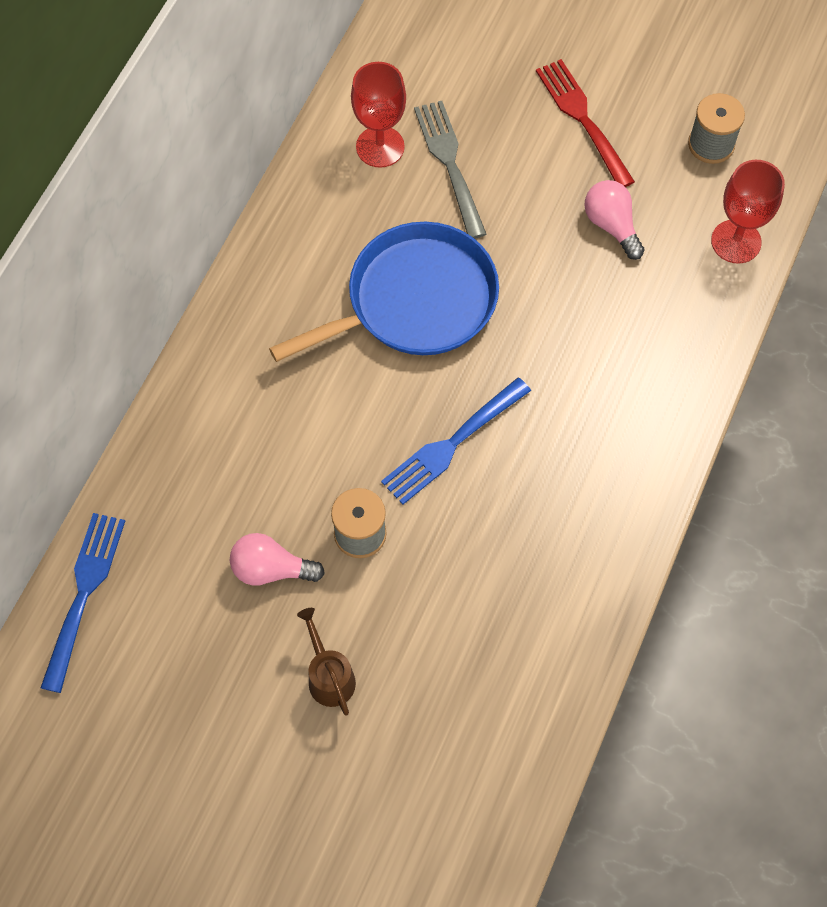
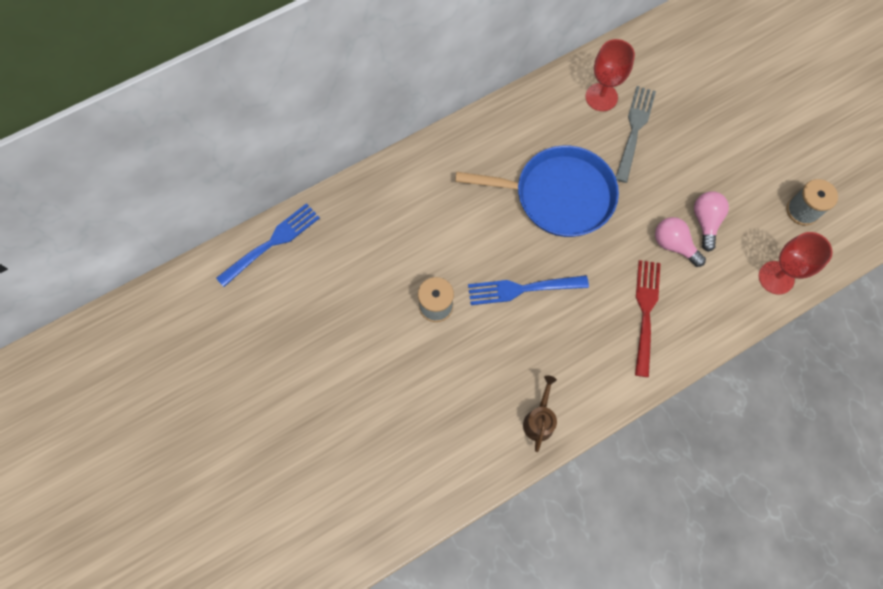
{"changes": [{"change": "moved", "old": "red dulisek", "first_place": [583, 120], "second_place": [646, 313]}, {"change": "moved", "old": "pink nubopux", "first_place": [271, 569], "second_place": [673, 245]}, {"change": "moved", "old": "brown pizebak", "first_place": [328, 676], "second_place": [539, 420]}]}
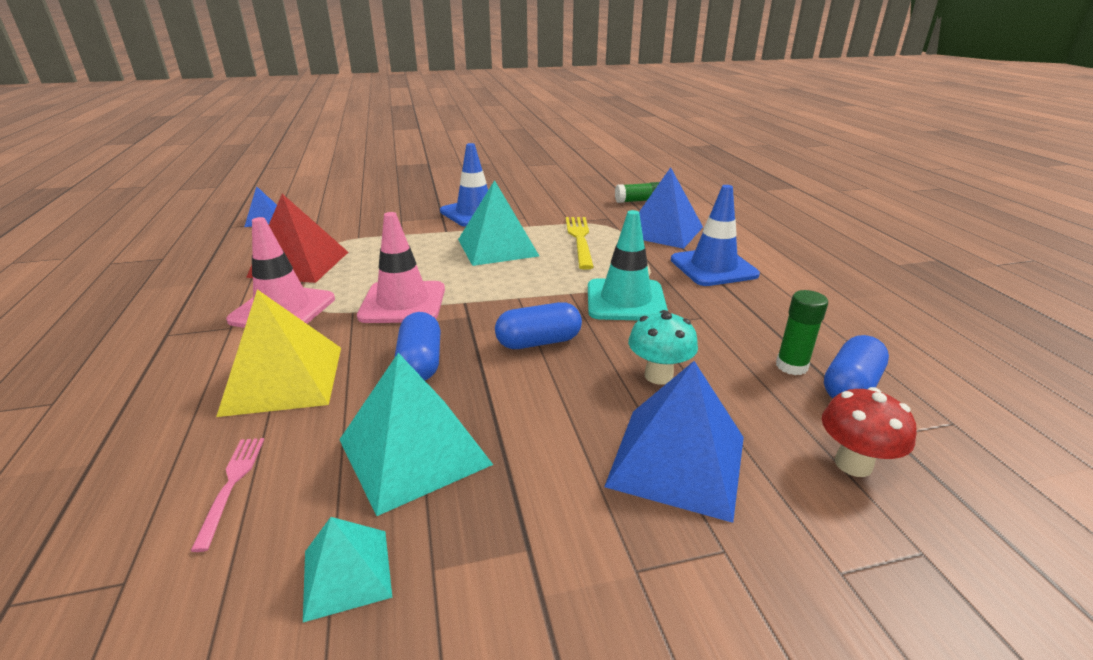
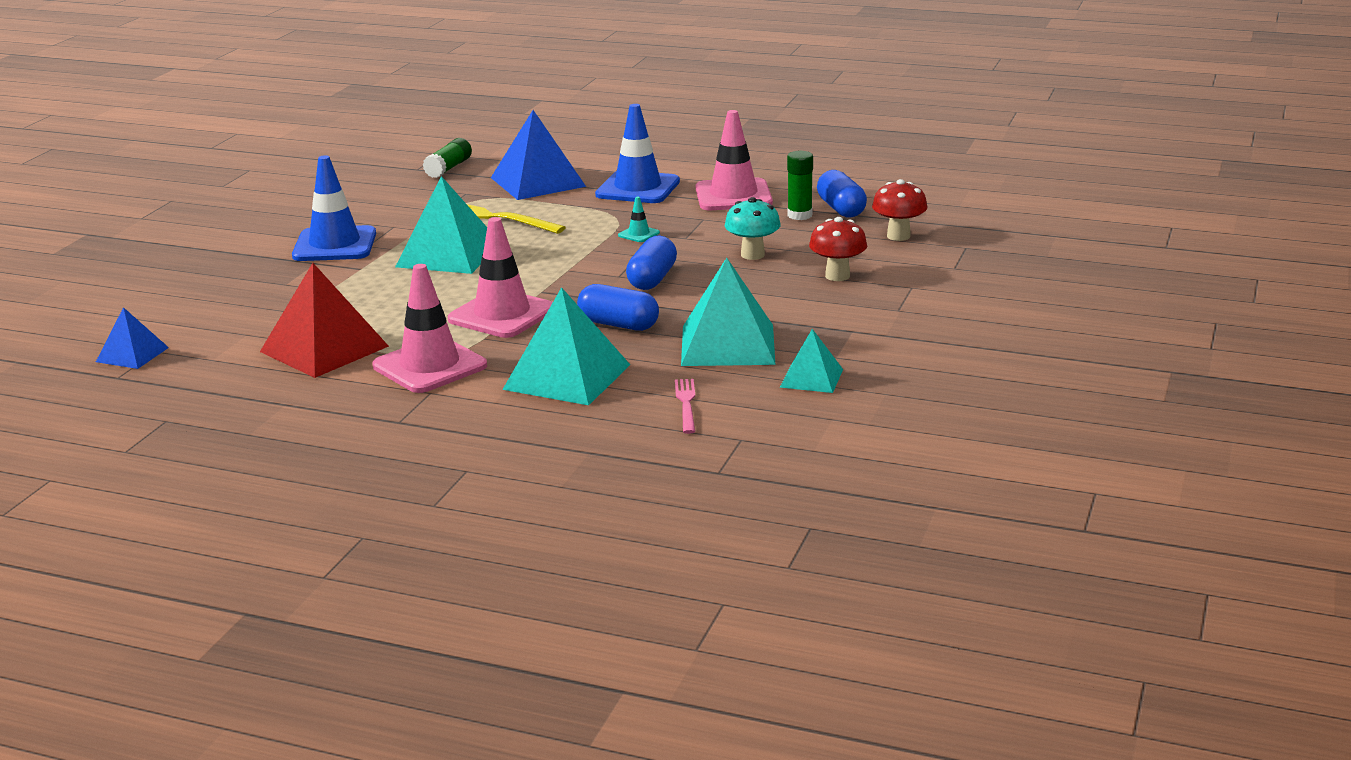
{"changes": [{"change": "resized", "old": "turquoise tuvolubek", "first_place": [625, 300], "second_place": [639, 234], "factor": 0.43}, {"change": "recoloured", "old": "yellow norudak", "new": "turquoise norudak", "first_place": [284, 379], "second_place": [567, 376]}, {"change": "replaced", "old": "blue norudak", "new": "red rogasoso", "first_place": [677, 460], "second_place": [837, 276]}, {"change": "turned", "old": "pink dulisek", "first_place": [231, 485], "second_place": [686, 404], "degrees": 60}, {"change": "added", "new": "pink tuvolubek", "second_place": [733, 196]}]}
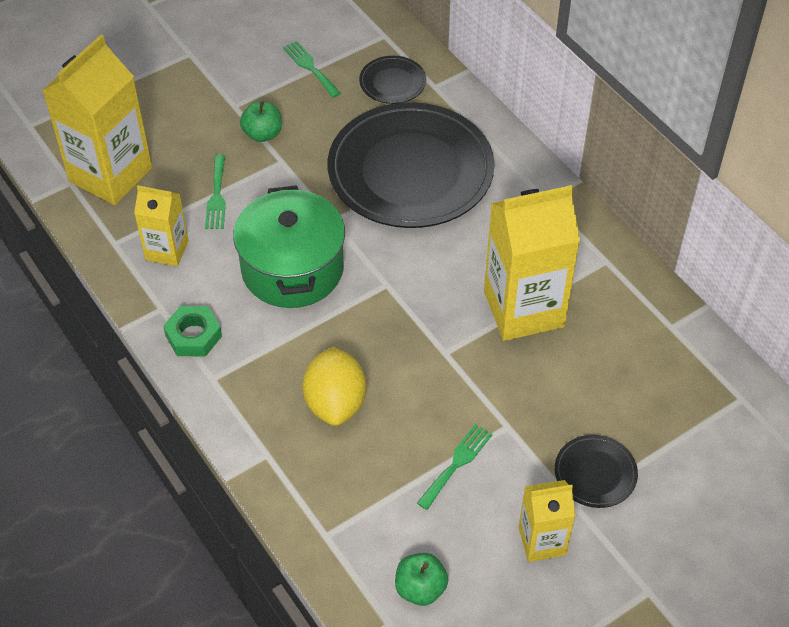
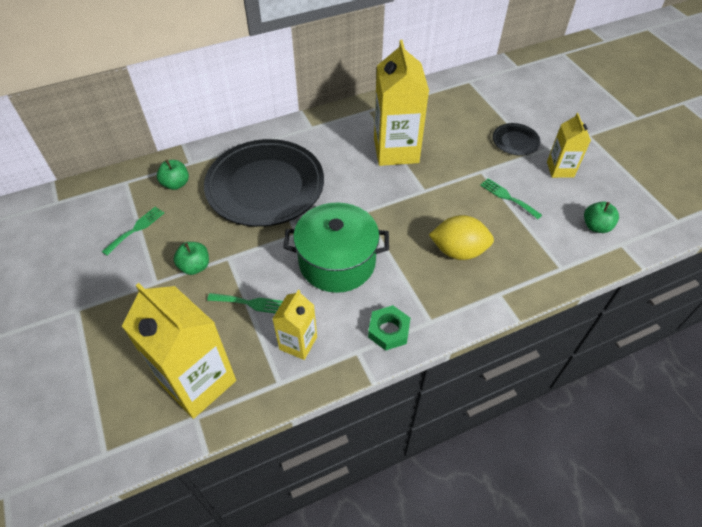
{"changes": [{"change": "turned", "old": "green dulisek", "first_place": [310, 67], "second_place": [136, 229], "degrees": 150}, {"change": "replaced", "old": "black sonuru", "new": "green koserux", "first_place": [392, 82], "second_place": [176, 184]}]}
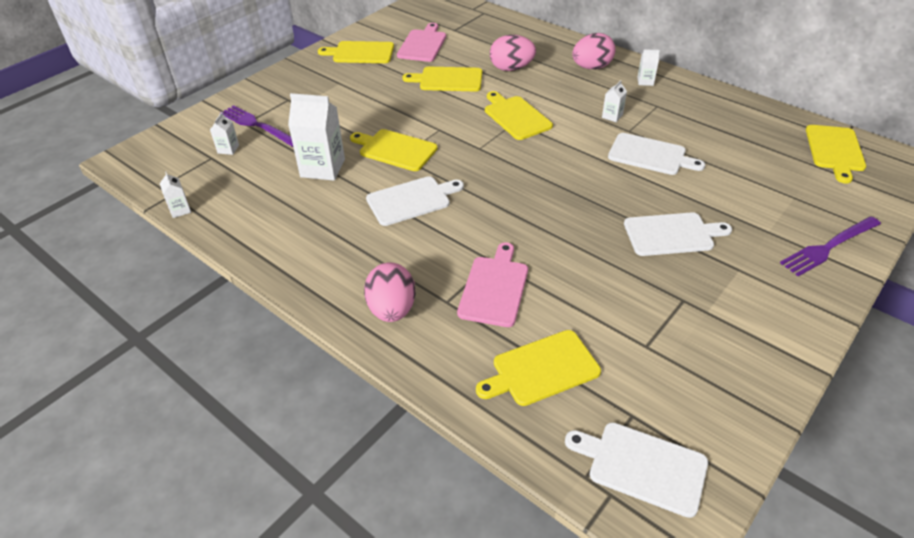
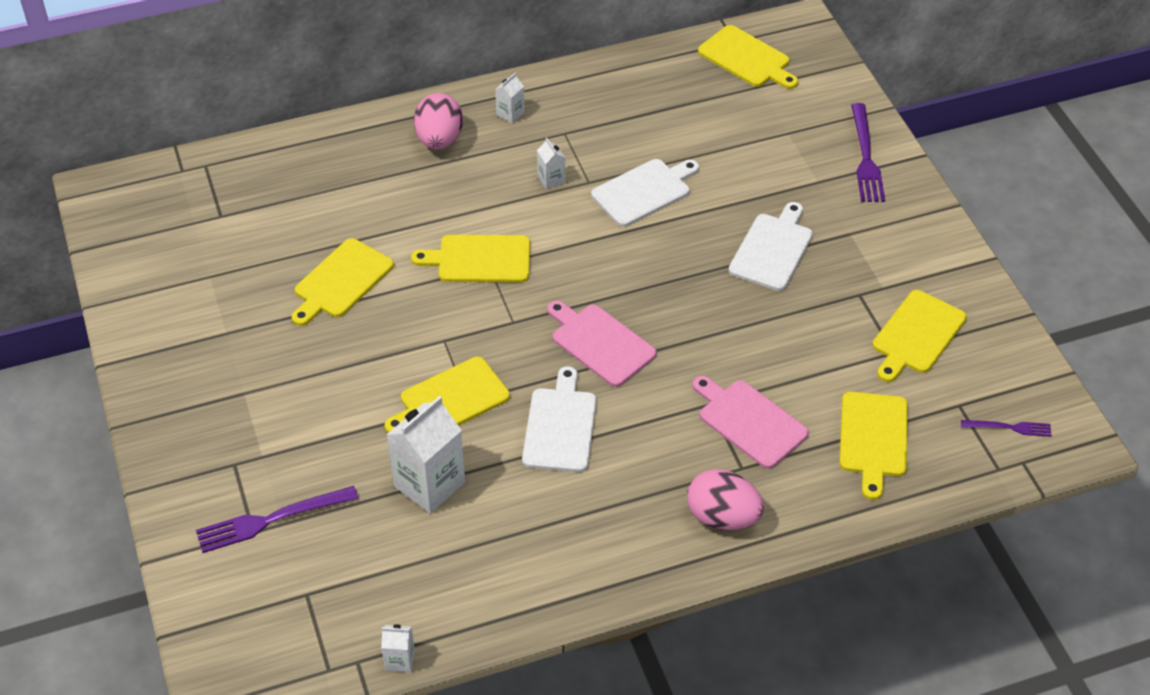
{"changes": [{"change": "moved", "old": "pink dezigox", "first_place": [423, 44], "second_place": [600, 343]}, {"change": "removed", "old": "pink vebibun", "first_place": [511, 68]}, {"change": "moved", "old": "yellow dezigox", "first_place": [360, 53], "second_place": [916, 335]}, {"change": "removed", "old": "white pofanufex", "first_place": [228, 149]}, {"change": "replaced", "old": "white dezigox", "new": "purple dulisek", "first_place": [642, 466], "second_place": [1009, 428]}]}
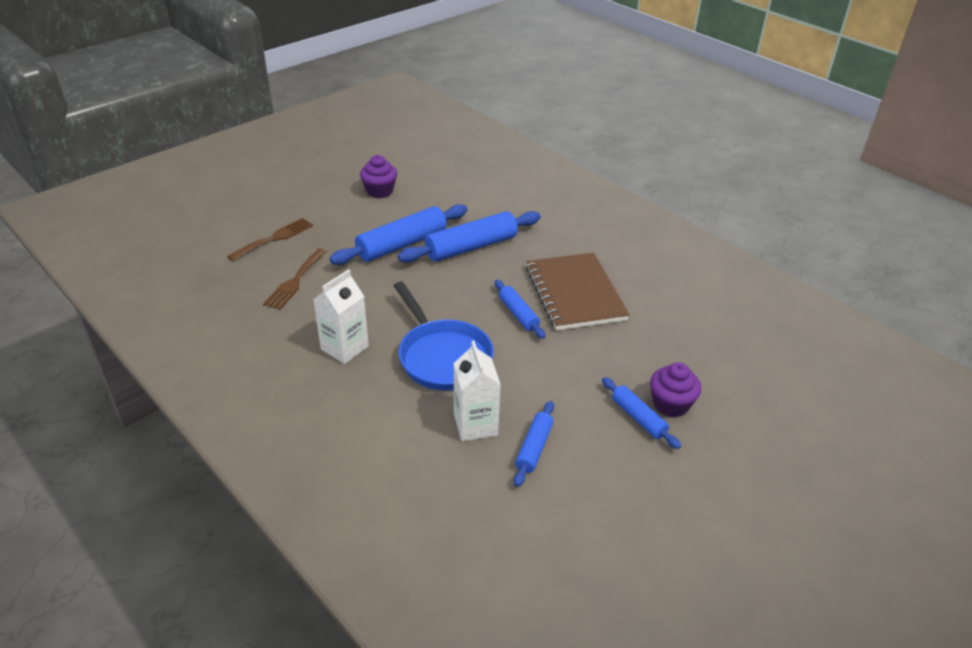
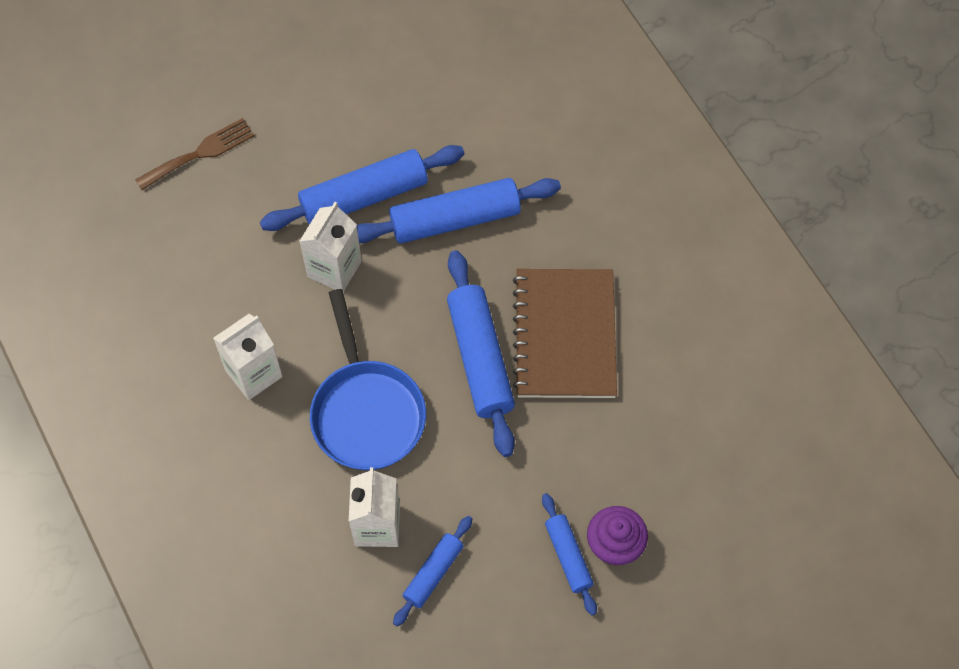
{"changes": [{"change": "removed", "old": "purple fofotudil", "first_place": [379, 191]}, {"change": "removed", "old": "brown dulisek", "first_place": [295, 281]}, {"change": "resized", "old": "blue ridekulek", "first_place": [518, 314], "second_place": [480, 358], "factor": 1.8}, {"change": "added", "new": "white pofanufex", "second_place": [334, 269]}]}
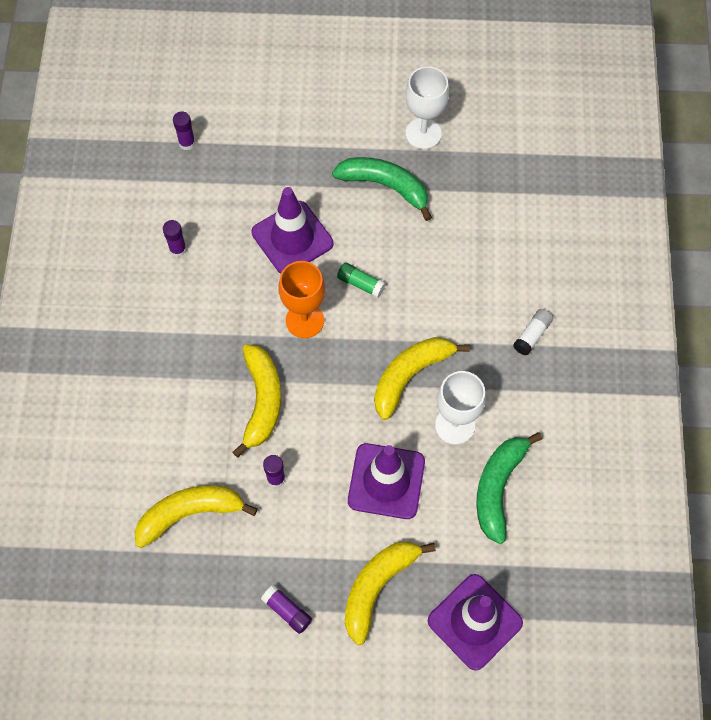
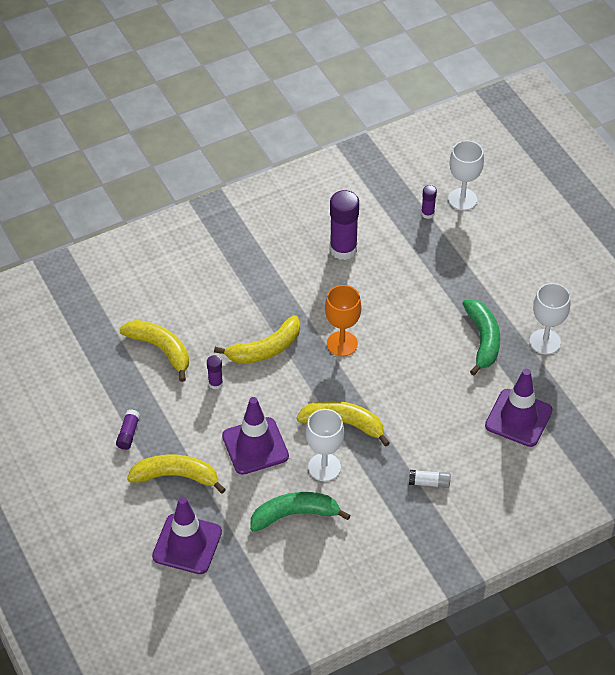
{"changes": [{"change": "moved", "old": "purple tuvolubek", "first_place": [292, 238], "second_place": [518, 418]}, {"change": "resized", "old": "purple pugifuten", "first_place": [178, 249], "second_place": [343, 249], "factor": 2.03}, {"change": "removed", "old": "green pugifuten", "first_place": [361, 283]}, {"change": "added", "new": "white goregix", "second_place": [462, 199]}]}
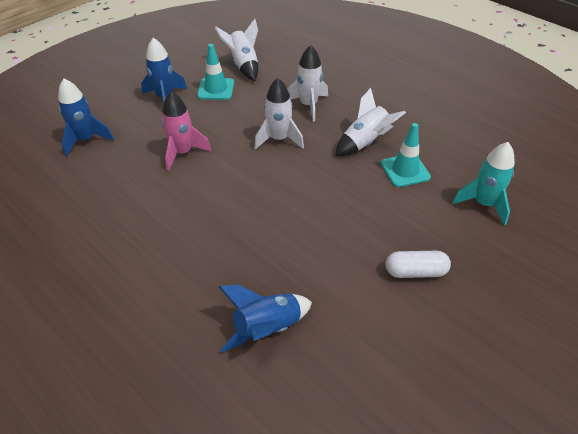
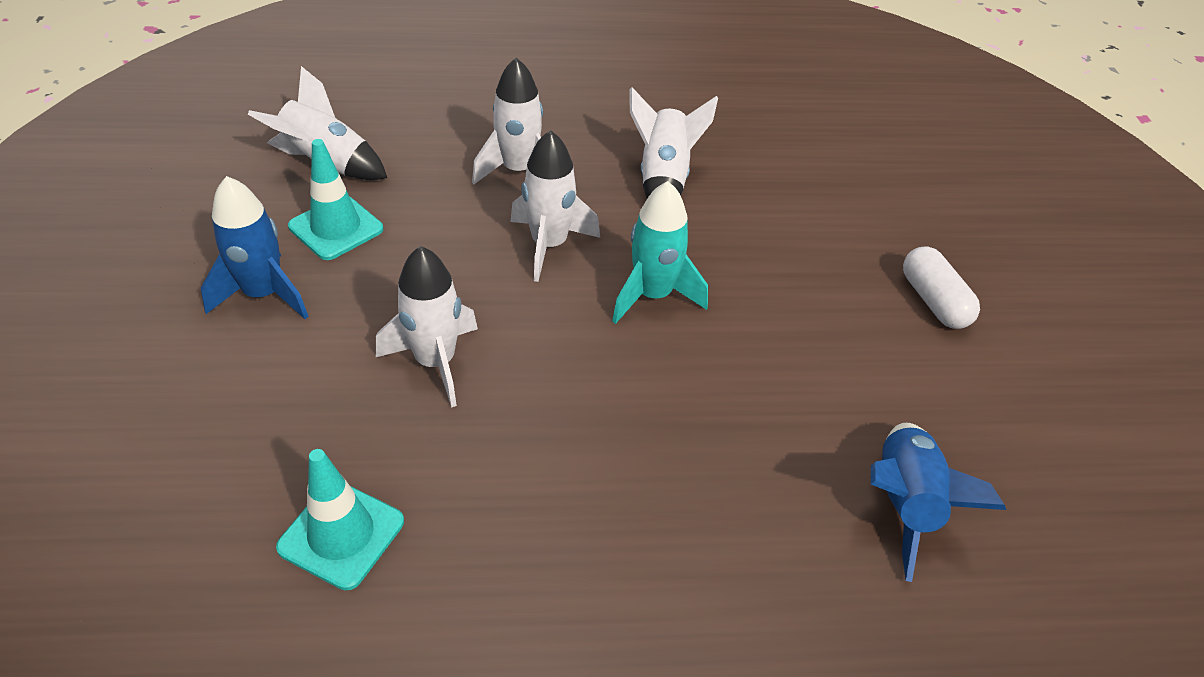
{"changes": [{"change": "removed", "old": "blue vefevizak", "first_place": [86, 140]}, {"change": "recoloured", "old": "pink vefevizak", "new": "white vefevizak", "first_place": [182, 153], "second_place": [435, 362]}, {"change": "moved", "old": "turquoise tuvolubek", "first_place": [405, 170], "second_place": [341, 534]}, {"change": "moved", "old": "turquoise vefevizak", "first_place": [483, 204], "second_place": [653, 295]}, {"change": "turned", "old": "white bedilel", "first_place": [415, 272], "second_place": [933, 301], "degrees": -60}]}
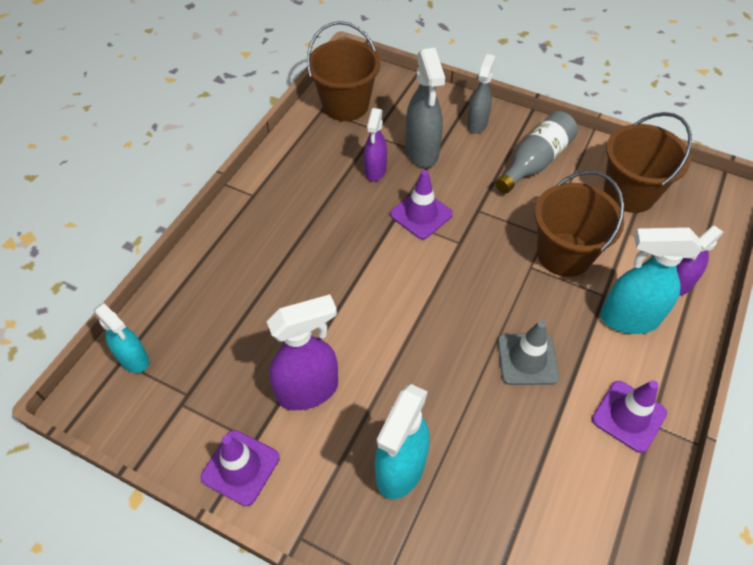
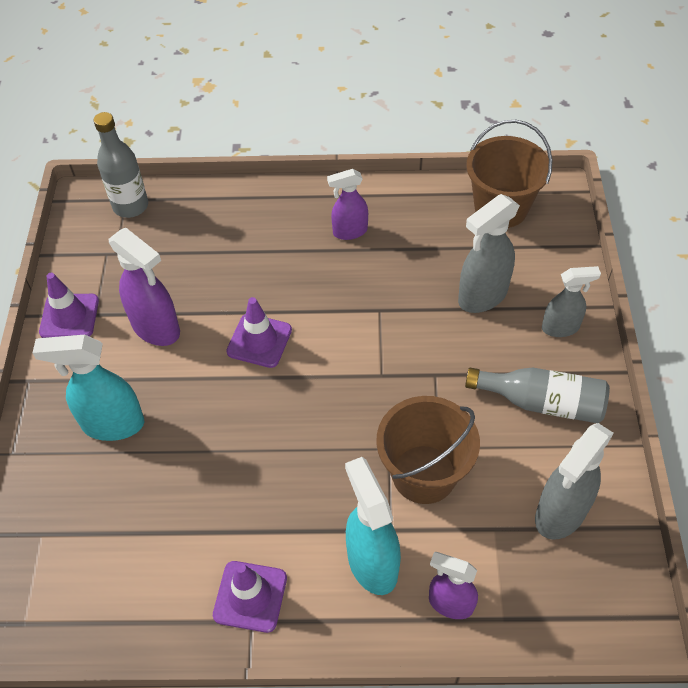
{"changes": [{"change": "moved", "old": "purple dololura", "first_place": [375, 171], "second_place": [349, 231]}, {"change": "replaced", "old": "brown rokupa", "new": "grey dololura", "first_place": [629, 193], "second_place": [560, 513]}, {"change": "moved", "old": "purple tuvolubek", "first_place": [421, 214], "second_place": [259, 341]}, {"change": "replaced", "old": "turquoise dololura", "new": "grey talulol", "first_place": [134, 359], "second_place": [130, 206]}, {"change": "removed", "old": "grey tuvolubek", "first_place": [527, 359]}]}
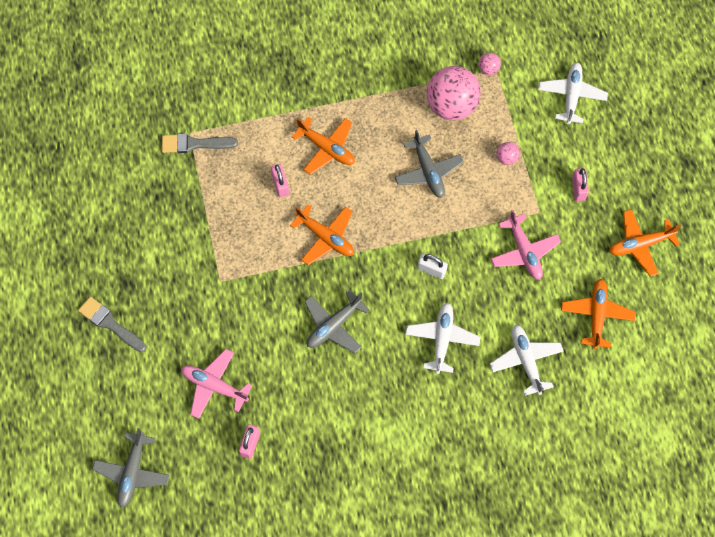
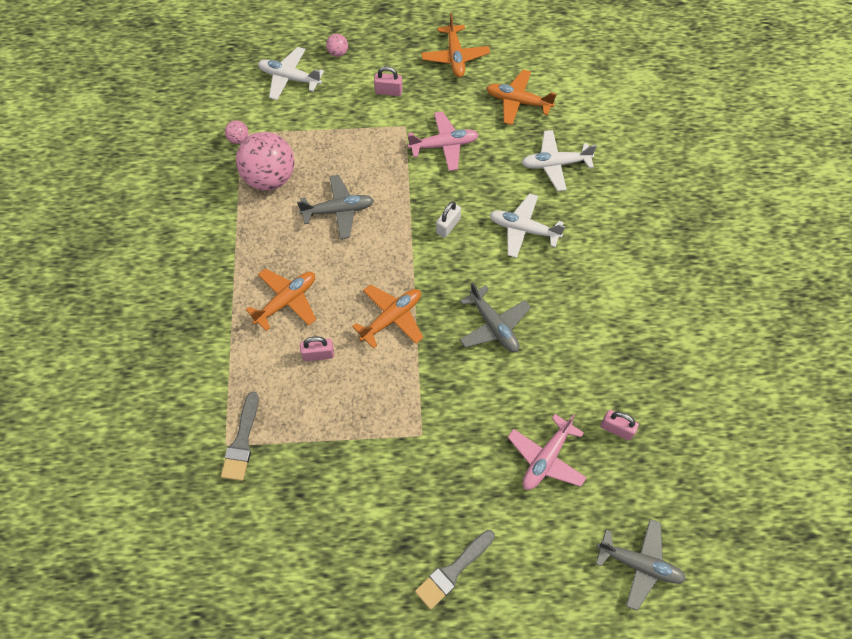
{"changes": [{"change": "moved", "old": "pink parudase", "first_place": [506, 158], "second_place": [338, 53]}]}
